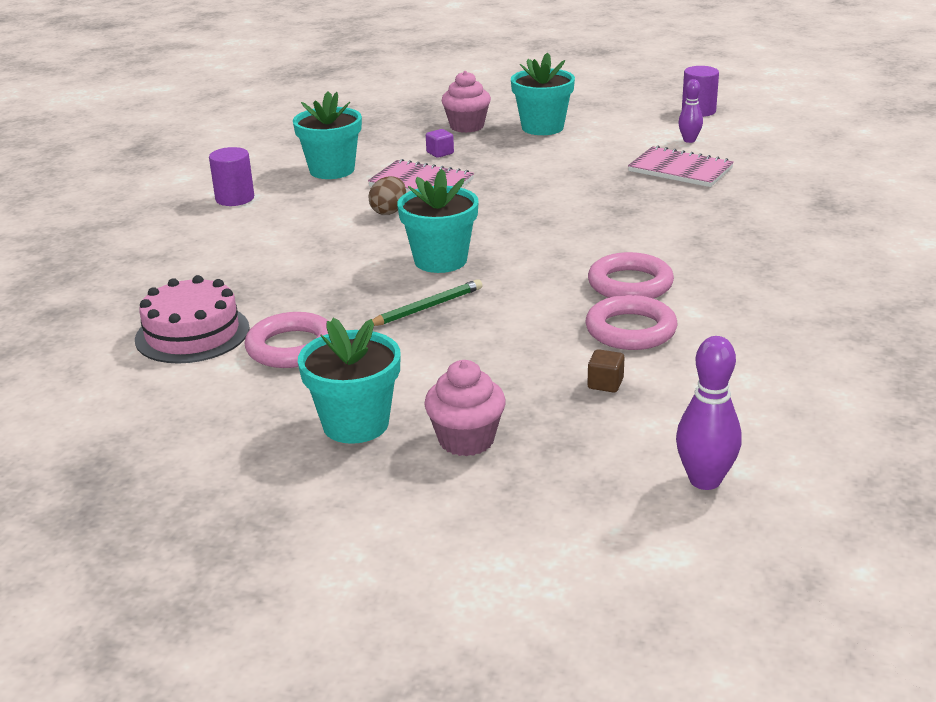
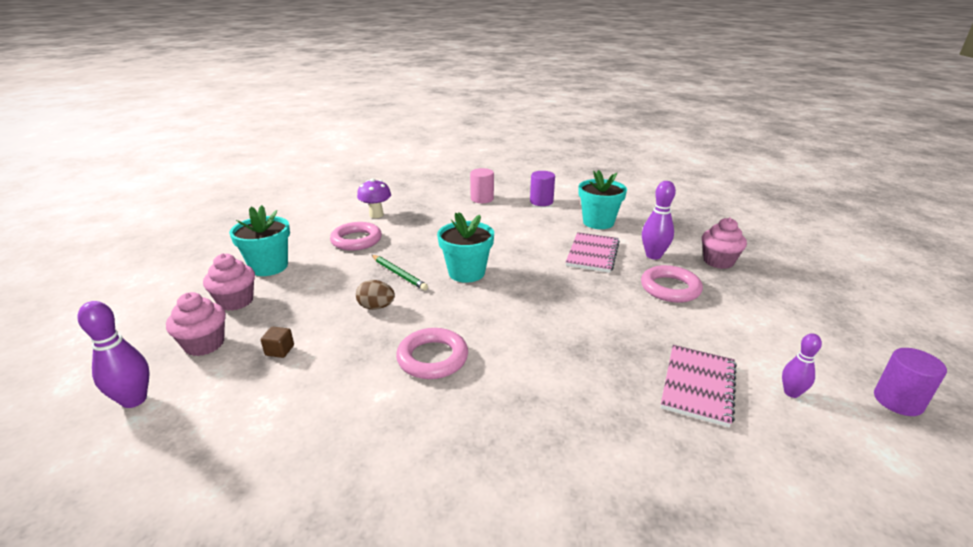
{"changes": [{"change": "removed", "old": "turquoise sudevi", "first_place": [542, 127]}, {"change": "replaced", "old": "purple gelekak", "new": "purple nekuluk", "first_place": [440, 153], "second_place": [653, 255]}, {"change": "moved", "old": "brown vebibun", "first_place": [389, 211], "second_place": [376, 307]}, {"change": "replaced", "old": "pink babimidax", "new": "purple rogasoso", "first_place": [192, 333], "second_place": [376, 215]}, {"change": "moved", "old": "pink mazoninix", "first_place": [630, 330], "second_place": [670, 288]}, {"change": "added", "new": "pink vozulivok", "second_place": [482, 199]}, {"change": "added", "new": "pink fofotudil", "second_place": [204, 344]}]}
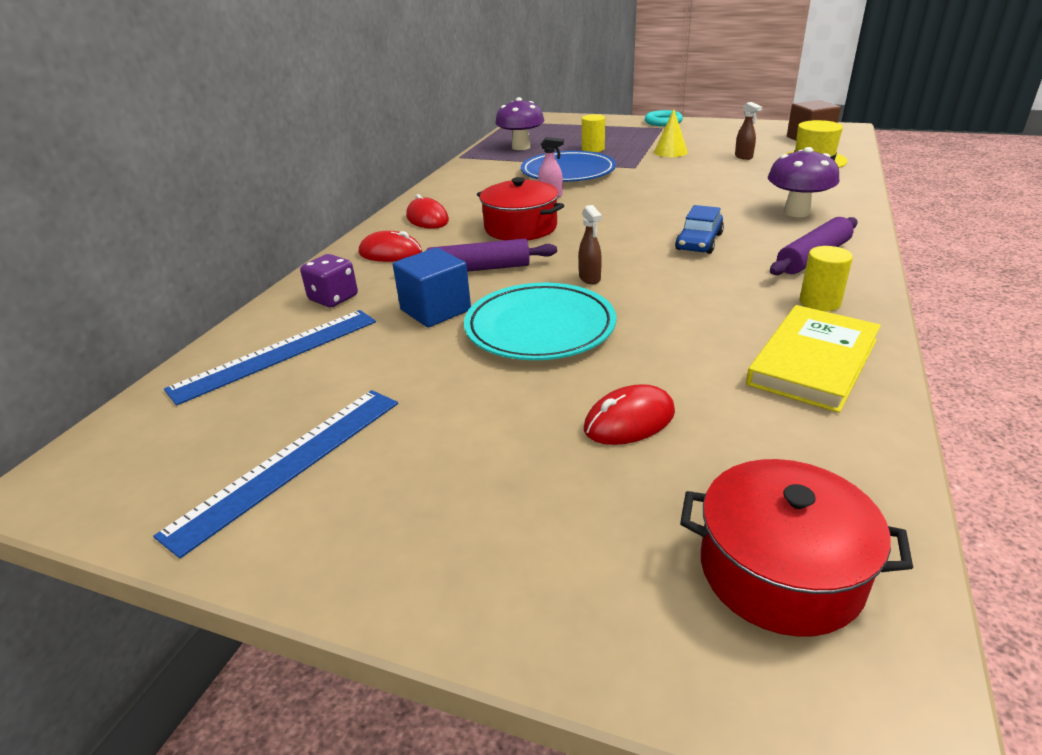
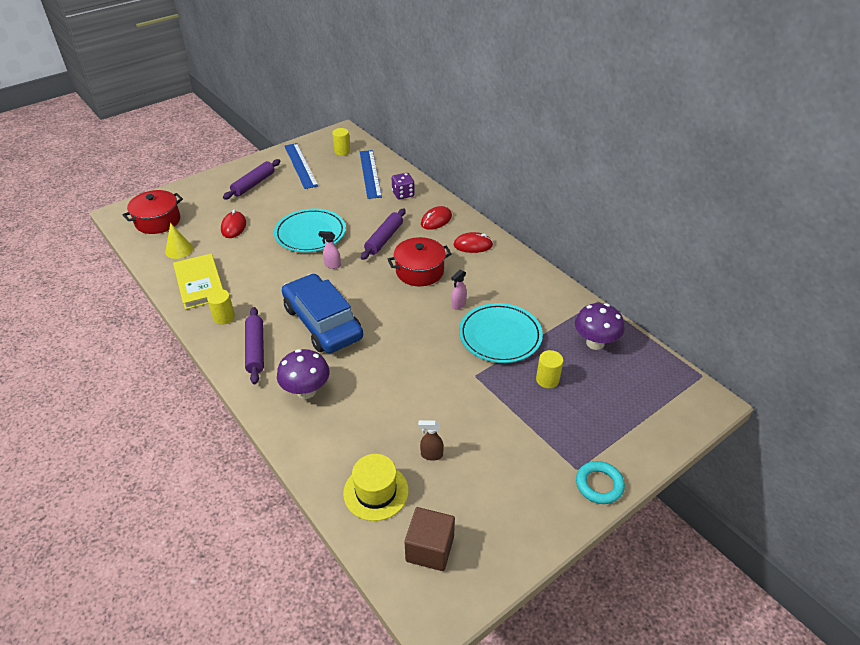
{"changes": [{"change": "moved", "old": "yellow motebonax", "first_place": [670, 152], "second_place": [179, 250]}, {"change": "recoloured", "old": "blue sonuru", "new": "turquoise sonuru", "first_place": [568, 172], "second_place": [500, 336]}, {"change": "recoloured", "old": "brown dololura", "new": "pink dololura", "first_place": [590, 278], "second_place": [332, 265]}, {"change": "resized", "old": "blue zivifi", "first_place": [699, 242], "second_place": [322, 322], "factor": 2.02}, {"change": "removed", "old": "blue gelekak", "first_place": [435, 310]}, {"change": "added", "new": "yellow vozulivok", "second_place": [342, 151]}, {"change": "added", "new": "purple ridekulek", "second_place": [253, 184]}]}
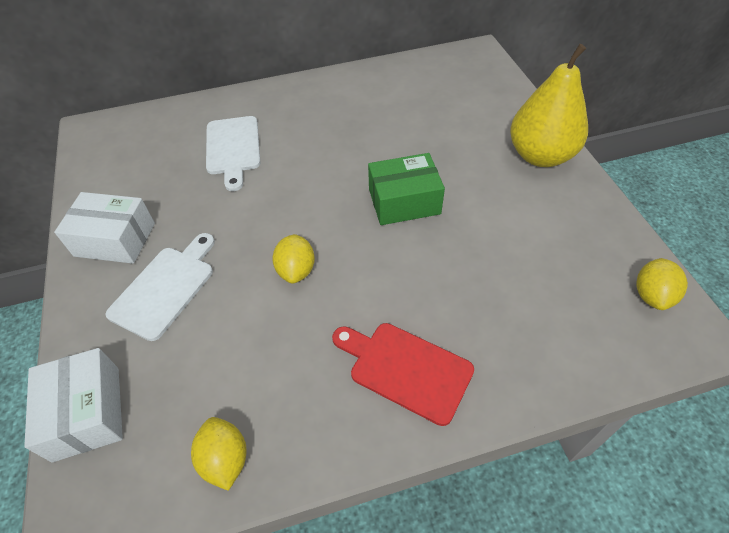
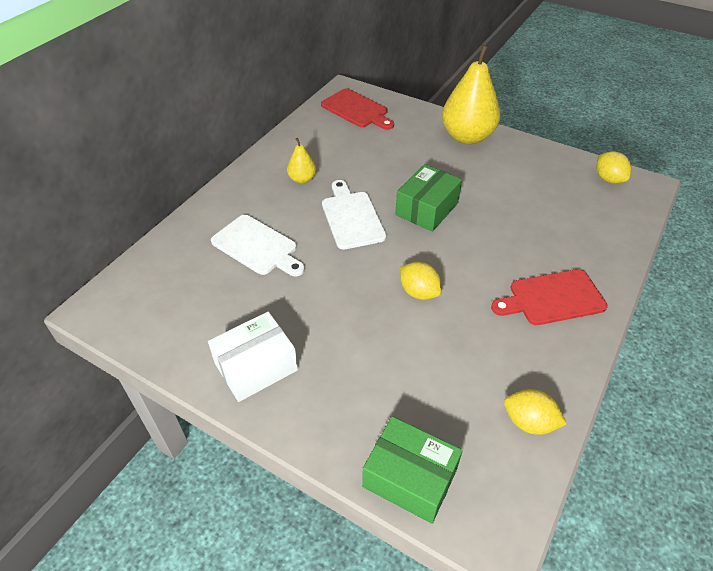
{"changes": [{"change": "moved", "old": "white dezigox", "first_place": [165, 288], "second_place": [352, 217]}, {"change": "recoloured", "old": "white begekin", "new": "green begekin", "first_place": [87, 413], "second_place": [409, 478]}, {"change": "added", "new": "red dezigox", "second_place": [356, 110]}, {"change": "added", "new": "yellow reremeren", "second_place": [302, 179]}]}
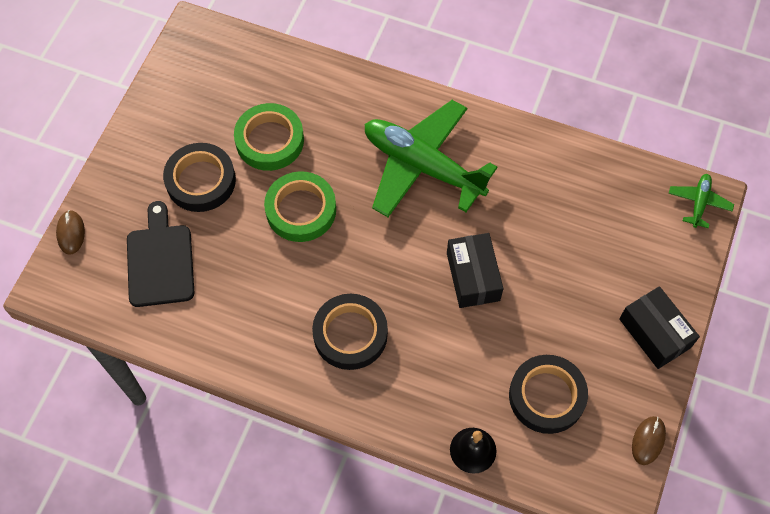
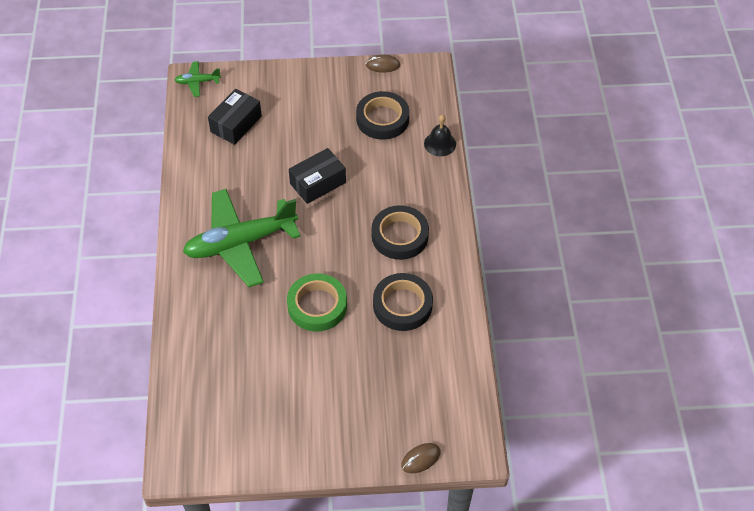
{"changes": [{"change": "turned", "old": "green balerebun", "first_place": [422, 166], "second_place": [240, 243], "degrees": 60}, {"change": "removed", "old": "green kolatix", "first_place": [269, 140]}, {"change": "moved", "old": "black kolatix", "first_place": [201, 181], "second_place": [402, 305]}, {"change": "removed", "old": "black dezigox", "first_place": [160, 261]}, {"change": "moved", "old": "black begekin", "first_place": [654, 333], "second_place": [236, 124]}]}
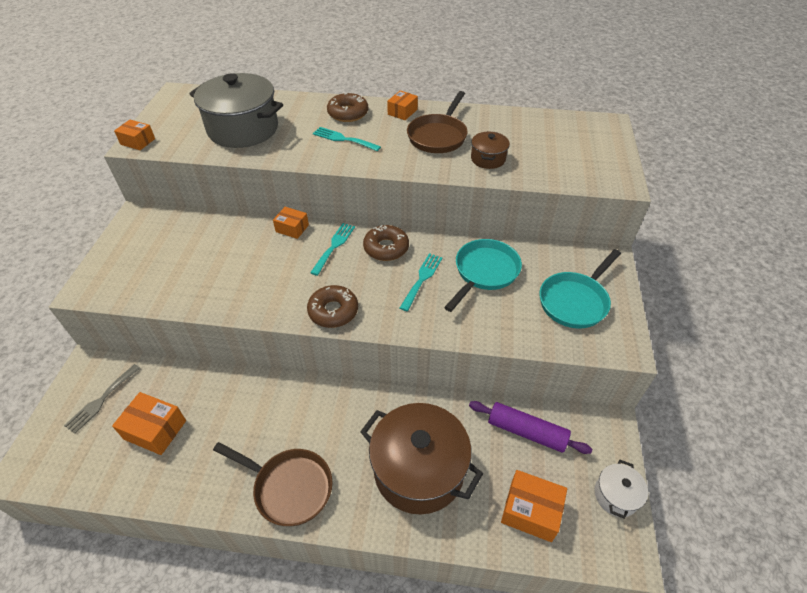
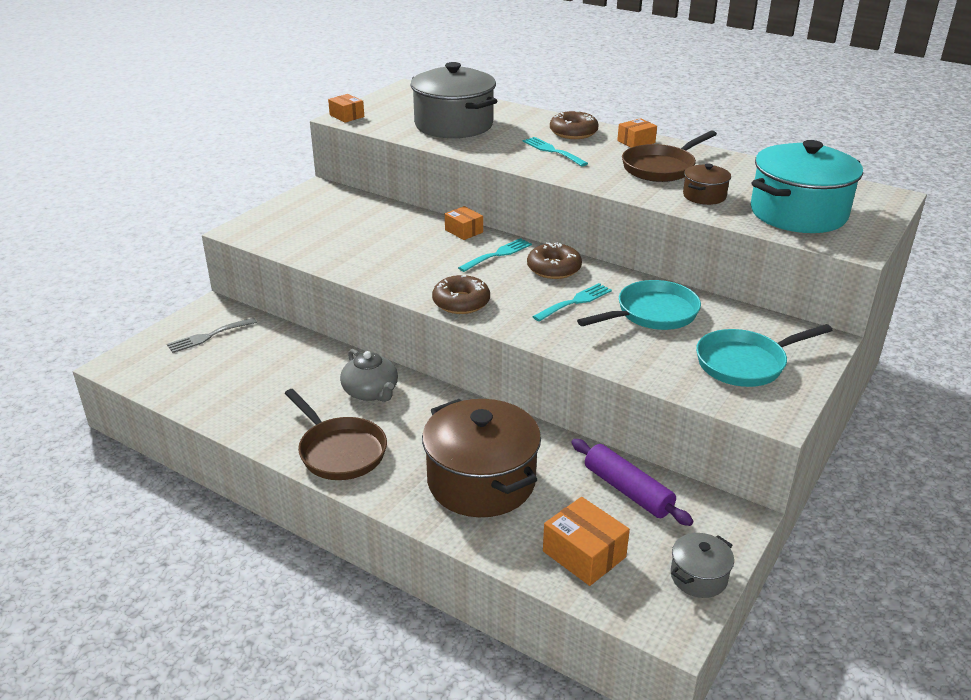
{"changes": [{"change": "removed", "old": "orange begekin", "first_place": [155, 429]}, {"change": "recoloured", "old": "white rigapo", "new": "grey rigapo", "first_place": [616, 495], "second_place": [698, 577]}, {"change": "added", "new": "turquoise rigapo", "second_place": [798, 213]}, {"change": "added", "new": "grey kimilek", "second_place": [371, 392]}]}
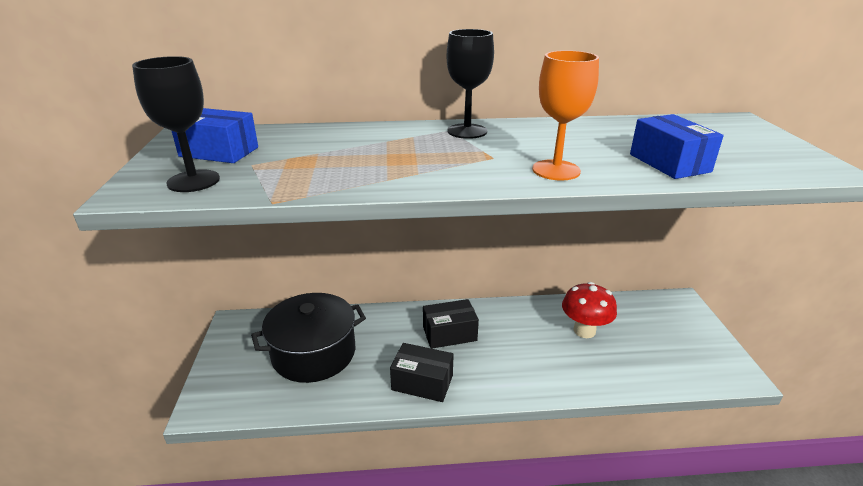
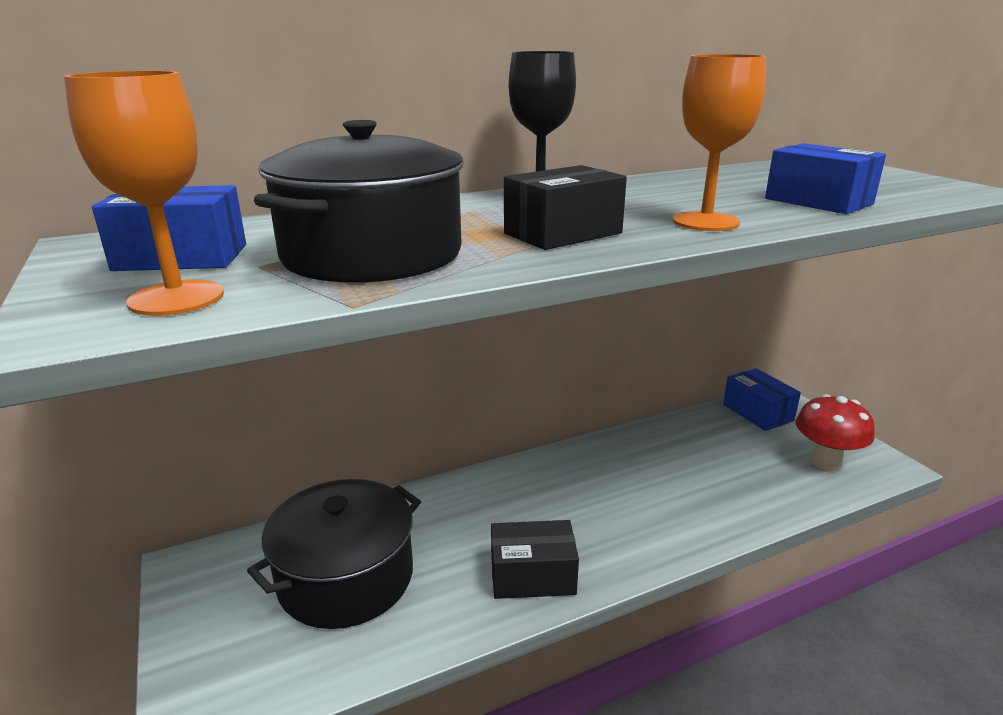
{"changes": [{"change": "recoloured", "old": "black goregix", "new": "orange goregix", "first_place": [193, 181], "second_place": [176, 298]}, {"change": "moved", "old": "red rogasoso", "first_place": [584, 330], "second_place": [825, 462]}, {"change": "moved", "old": "black begekin", "first_place": [449, 334], "second_place": [563, 233]}, {"change": "added", "new": "black rigapo", "second_place": [372, 255]}, {"change": "added", "new": "blue begekin", "second_place": [757, 412]}]}
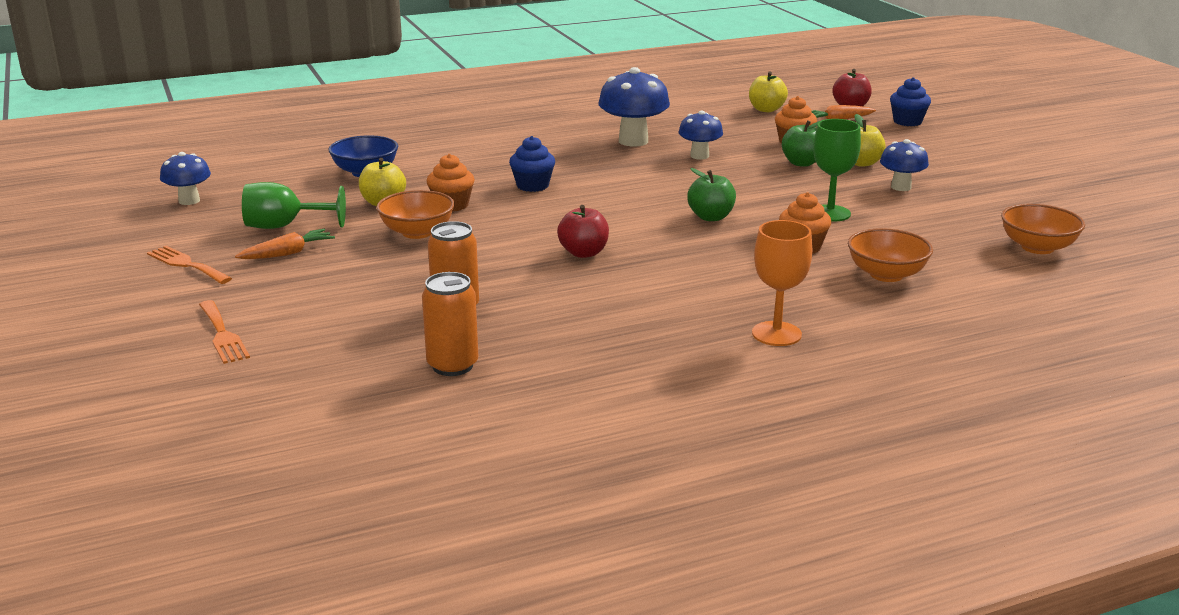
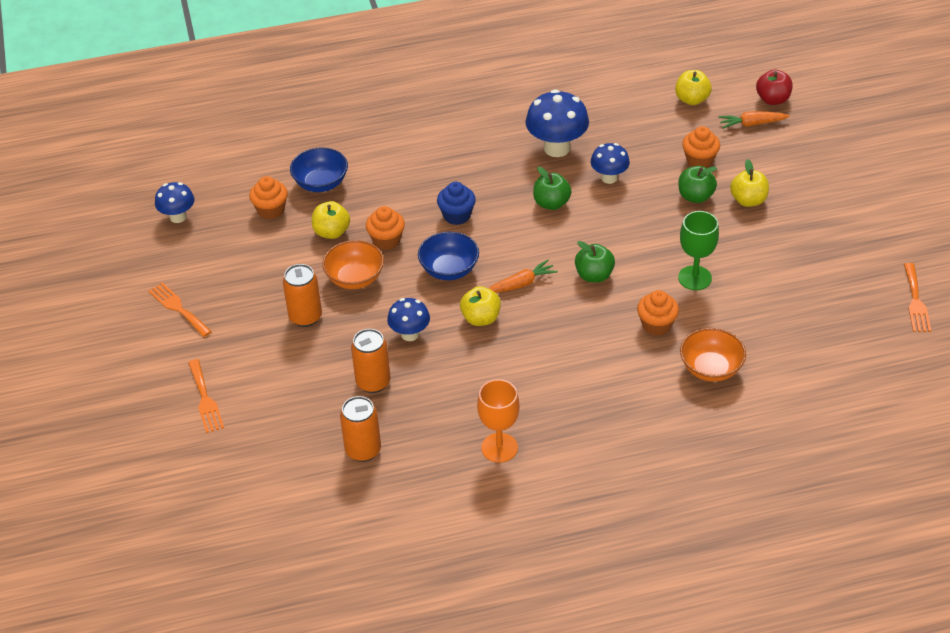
{"changes": [{"change": "removed", "old": "blue fofotudil", "first_place": [907, 122]}, {"change": "moved", "old": "blue rogasoso", "first_place": [901, 187], "second_place": [410, 334]}, {"change": "removed", "old": "green goregix", "first_place": [284, 226]}, {"change": "removed", "old": "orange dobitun", "first_place": [1037, 247]}, {"change": "recoloured", "old": "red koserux", "new": "yellow koserux", "first_place": [583, 253], "second_place": [481, 318]}, {"change": "moved", "old": "orange goregix", "first_place": [776, 334], "second_place": [499, 448]}, {"change": "moved", "old": "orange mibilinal", "first_place": [287, 253], "second_place": [521, 284]}, {"change": "added", "new": "green koserux", "second_place": [551, 203]}, {"change": "added", "new": "orange fofotudil", "second_place": [271, 210]}, {"change": "added", "new": "blue dobitun", "second_place": [449, 269]}, {"change": "added", "new": "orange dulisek", "second_place": [916, 301]}, {"change": "added", "new": "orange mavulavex", "second_place": [305, 317]}]}
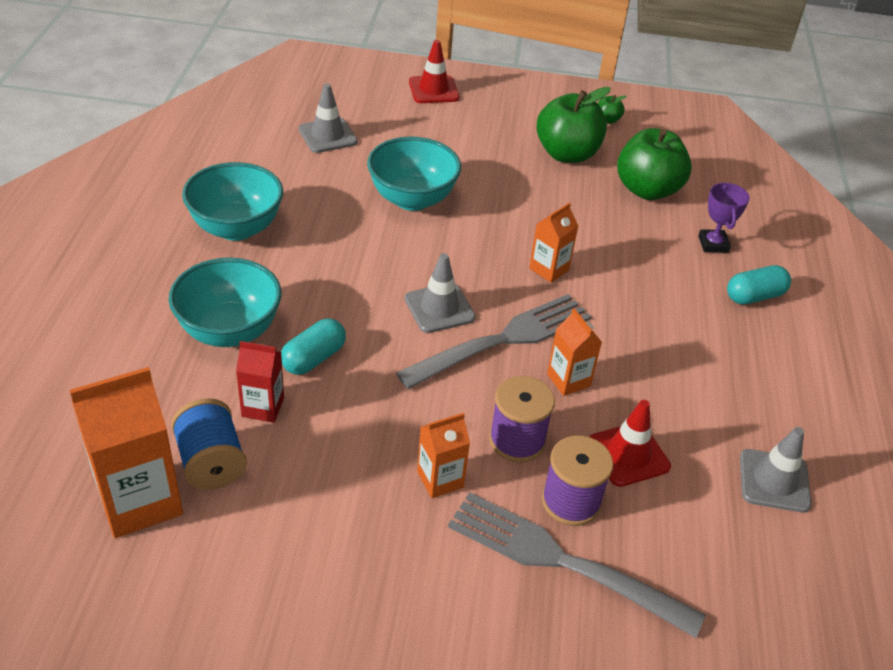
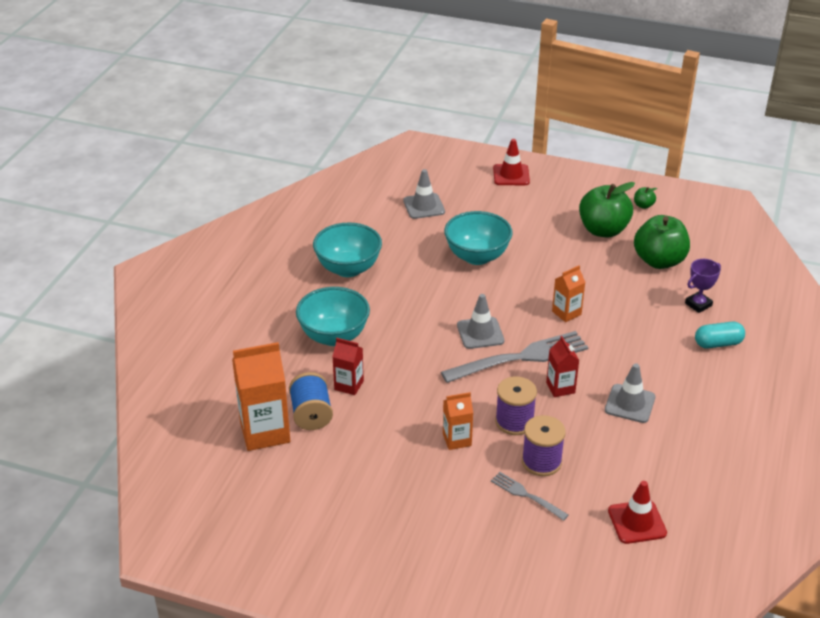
{"changes": [{"change": "turned", "old": "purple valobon", "first_place": [713, 244], "second_place": [698, 304], "degrees": 45}, {"change": "recoloured", "old": "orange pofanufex", "new": "red pofanufex", "first_place": [568, 380], "second_place": [560, 388]}, {"change": "removed", "old": "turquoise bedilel", "first_place": [313, 358]}, {"change": "moved", "old": "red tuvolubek", "first_place": [628, 454], "second_place": [637, 522]}, {"change": "moved", "old": "grey tuvolubek", "first_place": [774, 481], "second_place": [630, 404]}, {"change": "resized", "old": "grey dulisek", "first_place": [562, 561], "second_place": [526, 495], "factor": 0.5}]}
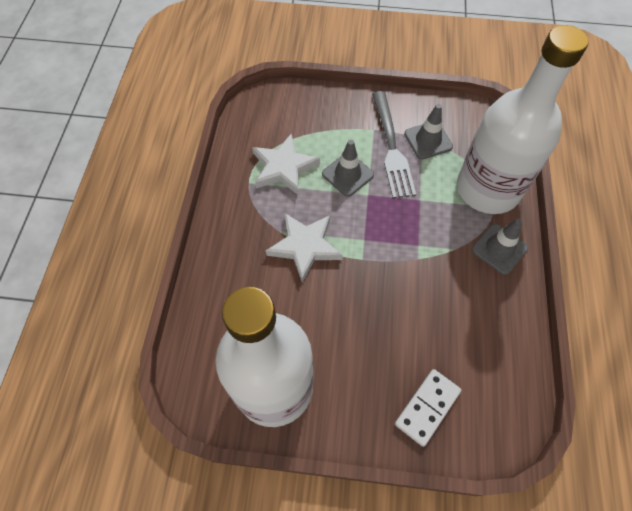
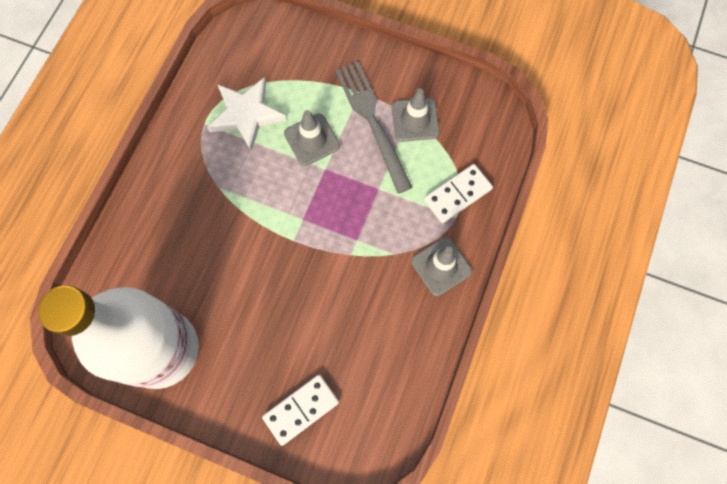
{"changes": [{"change": "replaced", "old": "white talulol", "new": "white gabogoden", "first_place": [487, 189], "second_place": [457, 194]}, {"change": "turned", "old": "grey dulisek", "first_place": [392, 148], "second_place": [371, 120], "degrees": 150}, {"change": "removed", "old": "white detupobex", "first_place": [305, 247]}]}
